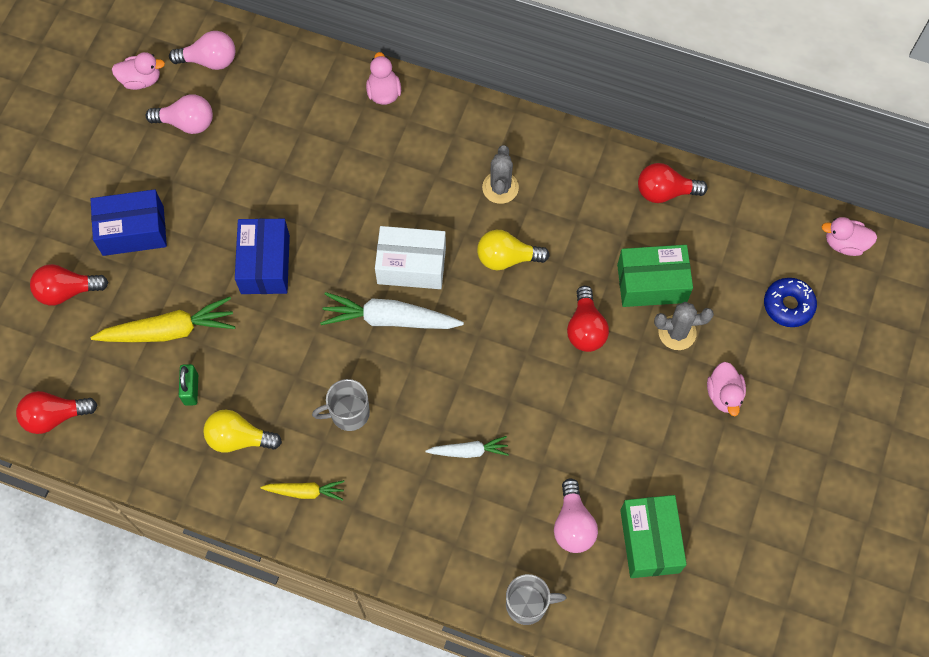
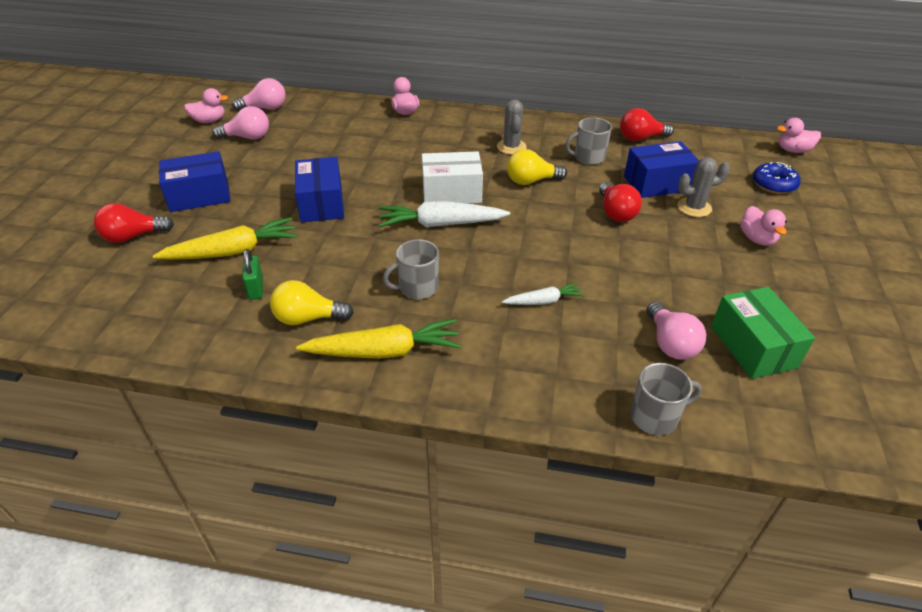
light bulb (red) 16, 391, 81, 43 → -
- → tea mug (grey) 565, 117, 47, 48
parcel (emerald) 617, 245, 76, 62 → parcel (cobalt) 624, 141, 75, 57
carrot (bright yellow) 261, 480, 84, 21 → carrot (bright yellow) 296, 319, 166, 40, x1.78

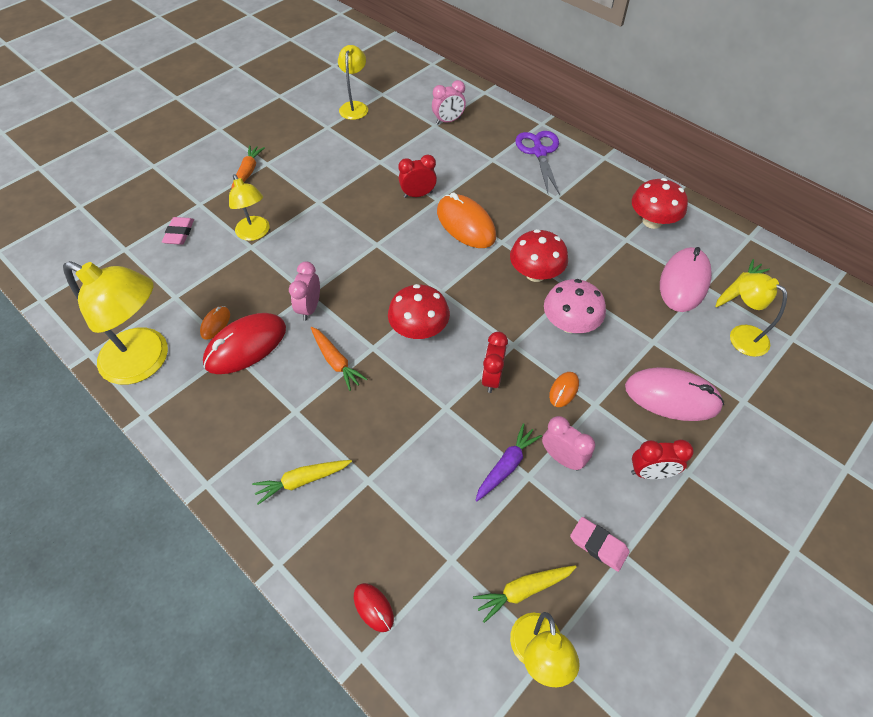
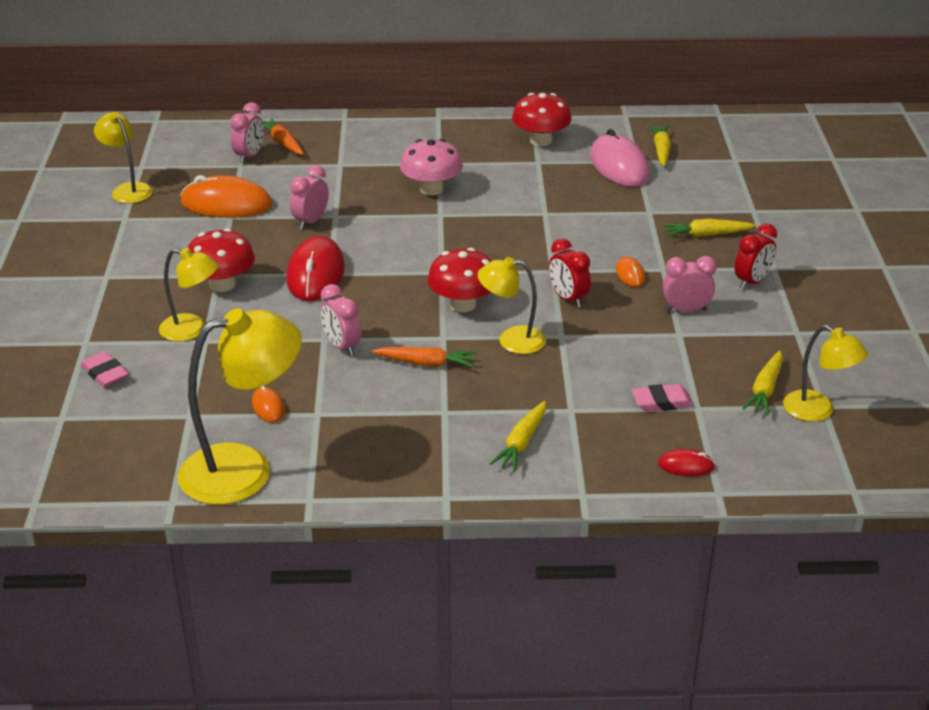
carrot (purple) 475, 423, 67, 78 → -
scissors (purple) 515, 131, 45, 64 → -
computer mouse (red) 203, 313, 83, 61 → computer mouse (red) 286, 236, 59, 65, moved
carrot (orange) 232, 145, 33, 43 → carrot (orange) 263, 118, 41, 37, moved
computer mouse (orange) 437, 192, 59, 56 → computer mouse (orange) 180, 175, 92, 43, moved
mushroom (red) 510, 229, 58, 53 → mushroom (red) 187, 228, 68, 64, moved
mushroom (rose-pink) 544, 279, 62, 54 → mushroom (rose-pink) 400, 139, 63, 56, moved
pencil eraser (rose-pink) 570, 517, 60, 55 → pencil eraser (rose-pink) 632, 384, 62, 28, moved
reading lamp (bright yellow) 730, 273, 57, 84 → reading lamp (bright yellow) 477, 257, 69, 97, moved
computer mouse (rose-pink) 625, 367, 99, 54 → carrot (bright yellow) 663, 219, 93, 18
clock (red) 398, 155, 39, 43 → clock (rose-pink) 290, 165, 39, 64

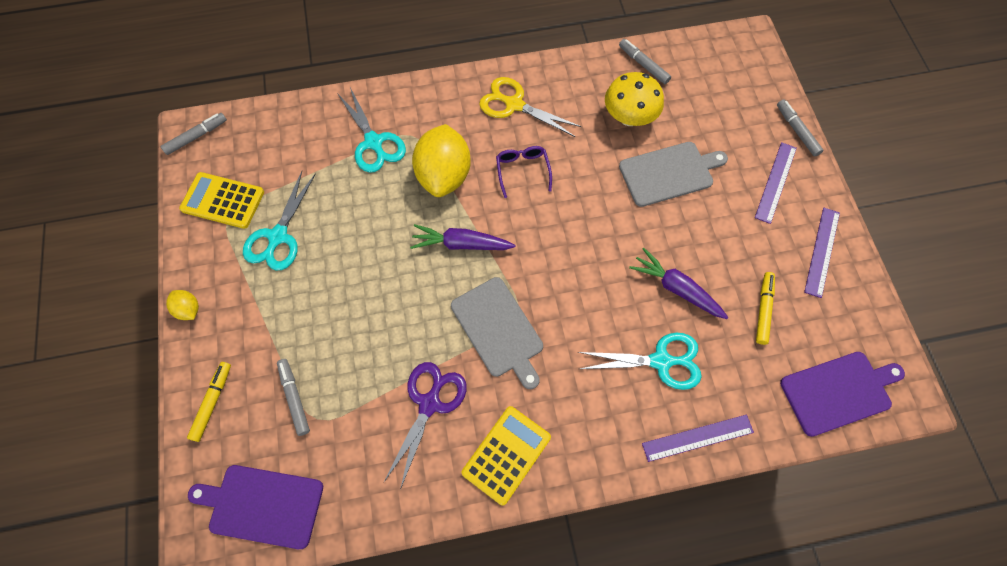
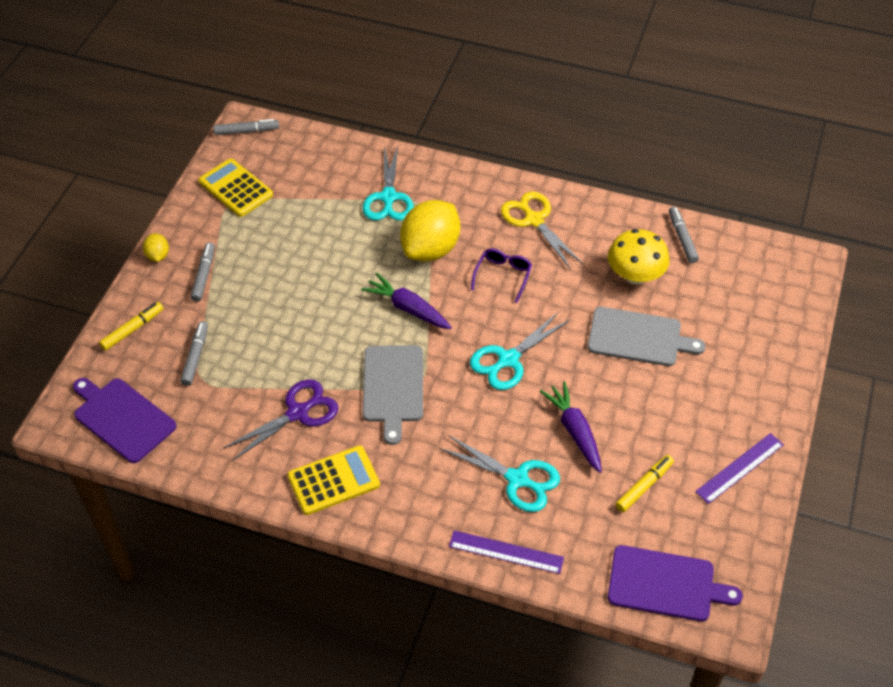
straightedge (purple) 755, 142, 42, 82 → -
scissors (teal) 243, 171, 73, 100 → scissors (teal) 470, 312, 100, 78, moved
marker pen (grey) 777, 99, 46, 58 → marker pen (grey) 190, 242, 25, 60, moved

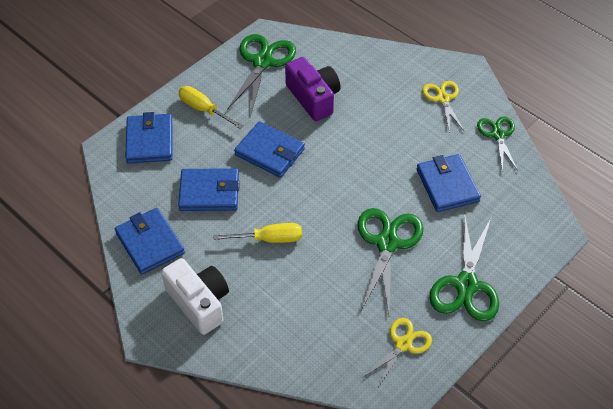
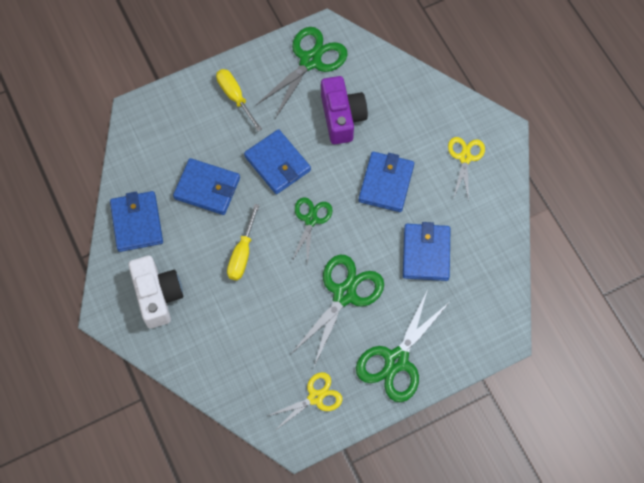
card wallet (cobalt) 125, 112, 48, 52 → card wallet (cobalt) 359, 152, 55, 60, moved
scissors (emerald) 477, 116, 41, 56 → scissors (emerald) 292, 197, 40, 68, moved
flat screwdriver (bright yellow) 214, 223, 88, 20 → flat screwdriver (bright yellow) 227, 204, 33, 76, 90 degrees clockwise

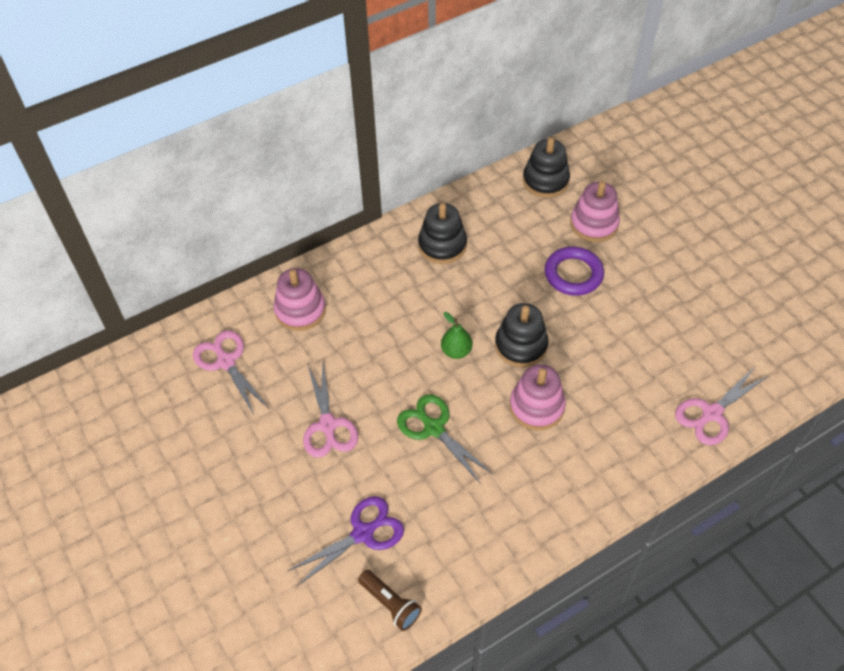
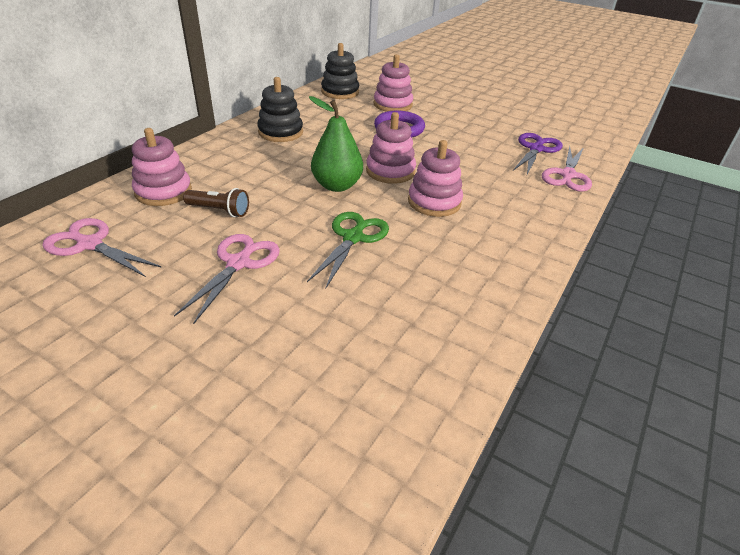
scissors (purple) 287, 496, 117, 90 → scissors (purple) 513, 133, 50, 42, moved
torch (dark brown) 358, 570, 64, 61 → torch (dark brown) 183, 188, 66, 29, moved
stacking toy (jet-black) 495, 303, 53, 64 → stacking toy (rose-pink) 366, 112, 50, 72
scissors (rose-pink) 303, 363, 55, 95 → scissors (rose-pink) 174, 234, 106, 90, 120 degrees counterclockwise
scissors (emerald) 397, 394, 97, 90 → scissors (emerald) 307, 212, 82, 77, 90 degrees clockwise
toy pear (emerald) 441, 312, 32, 47 → toy pear (emerald) 309, 96, 54, 96, x1.65

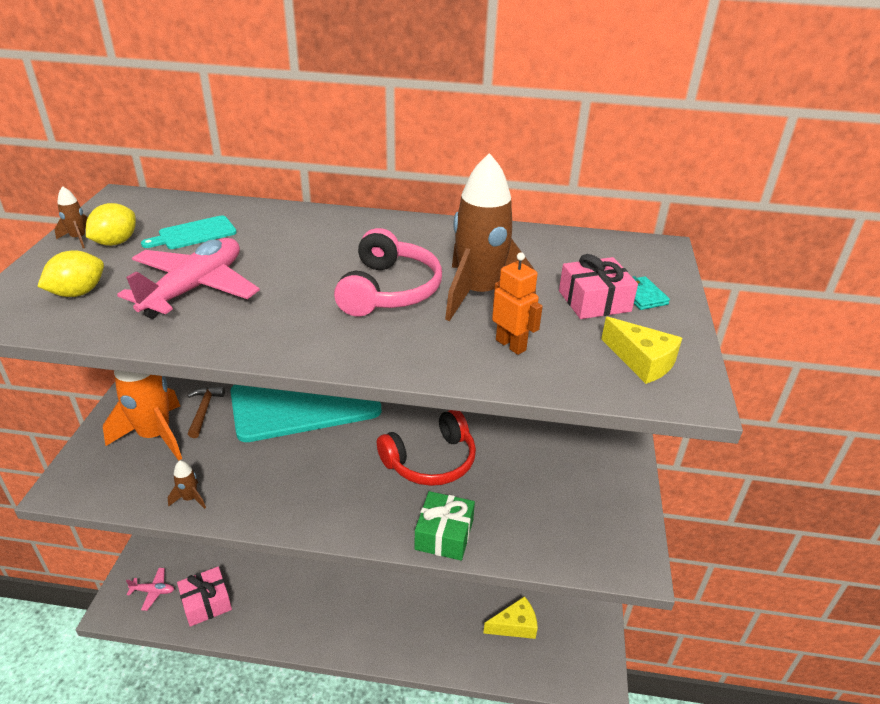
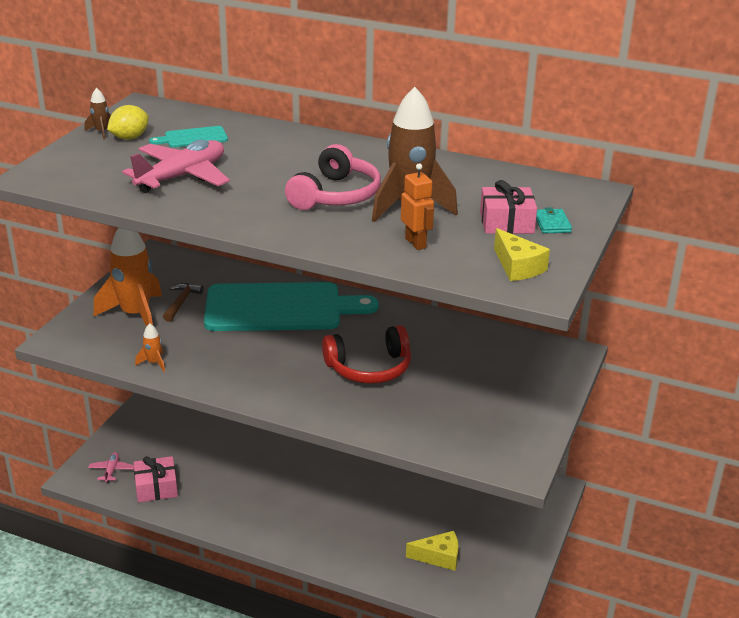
toy lemon (bright yellow) 37, 251, 67, 46 → -
present (emerald) 415, 491, 60, 70 → -
rocket (dark brown) 168, 460, 38, 49 → rocket (orange) 135, 324, 30, 48
aeroplane (rose-pink) 126, 568, 48, 43 → aeroplane (rose-pink) 88, 452, 46, 31, 105 degrees counterclockwise

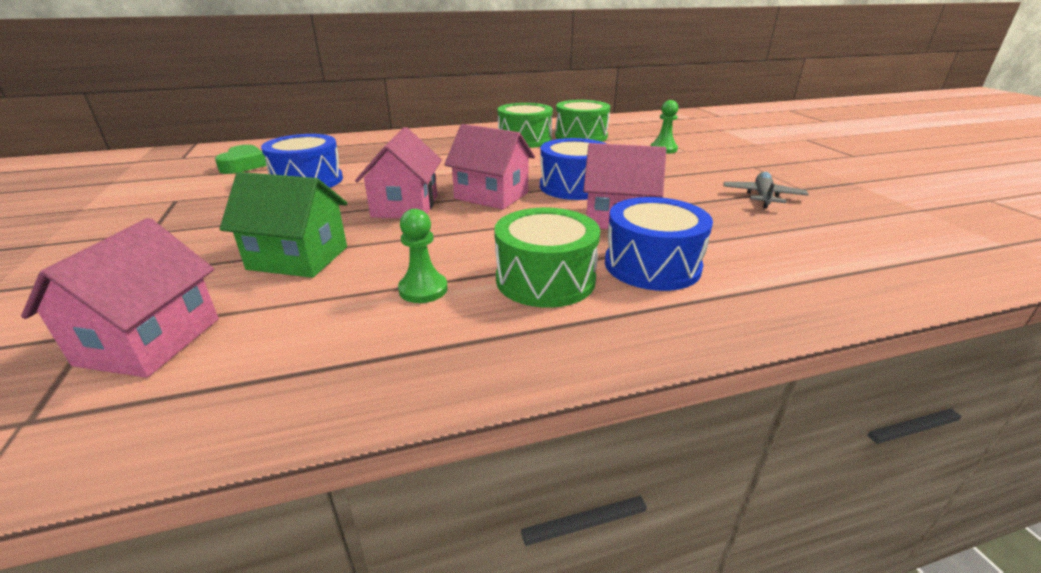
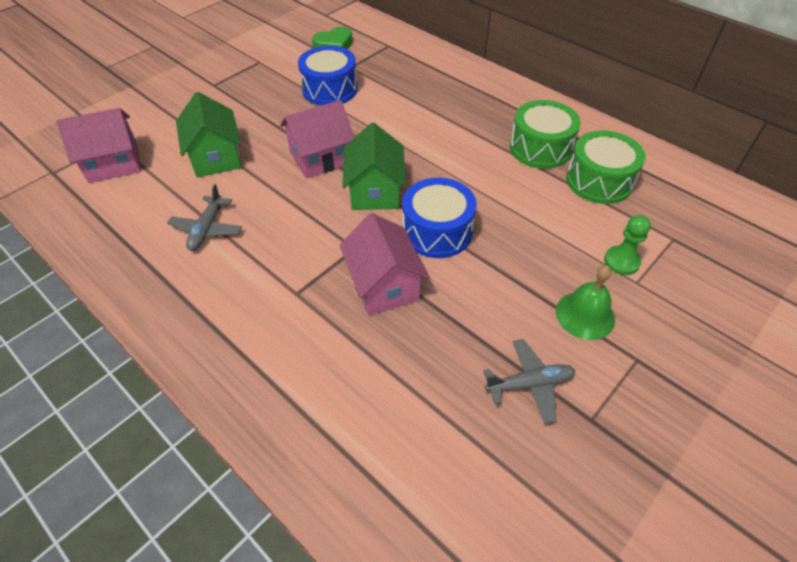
toy drum (emerald) 494, 208, 106, 100 → -
toy drum (cobalt) 605, 197, 108, 94 → -
- → school bell (emerald) 556, 266, 59, 74
chess pawn (emerald) 398, 209, 50, 94 → aeroplane (grey) 167, 184, 75, 67
cottage (rose-pink) 444, 124, 91, 86 → cottage (emerald) 342, 123, 64, 87

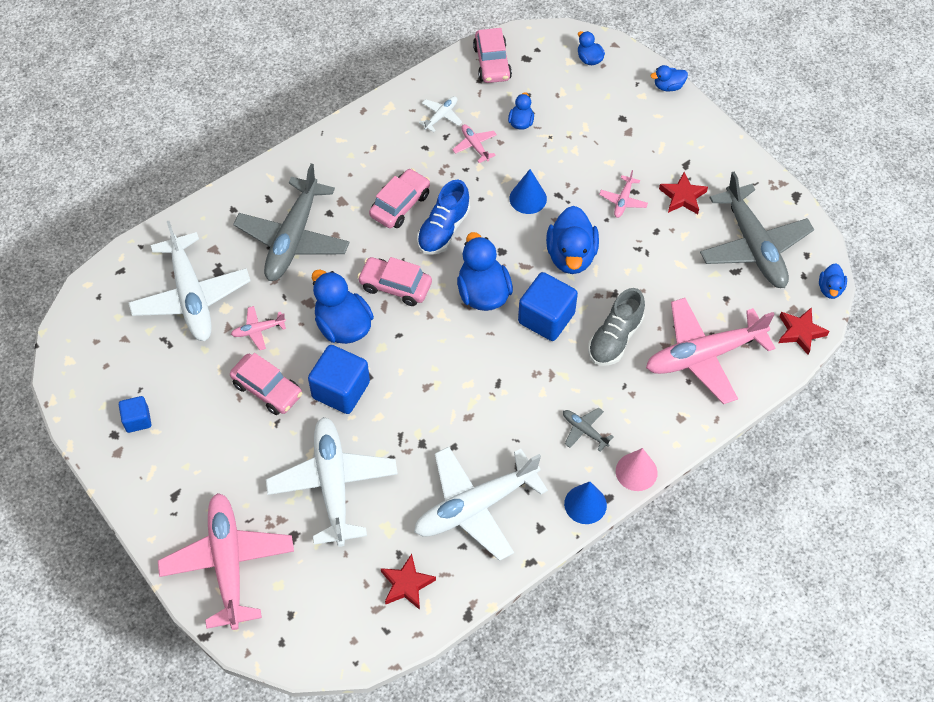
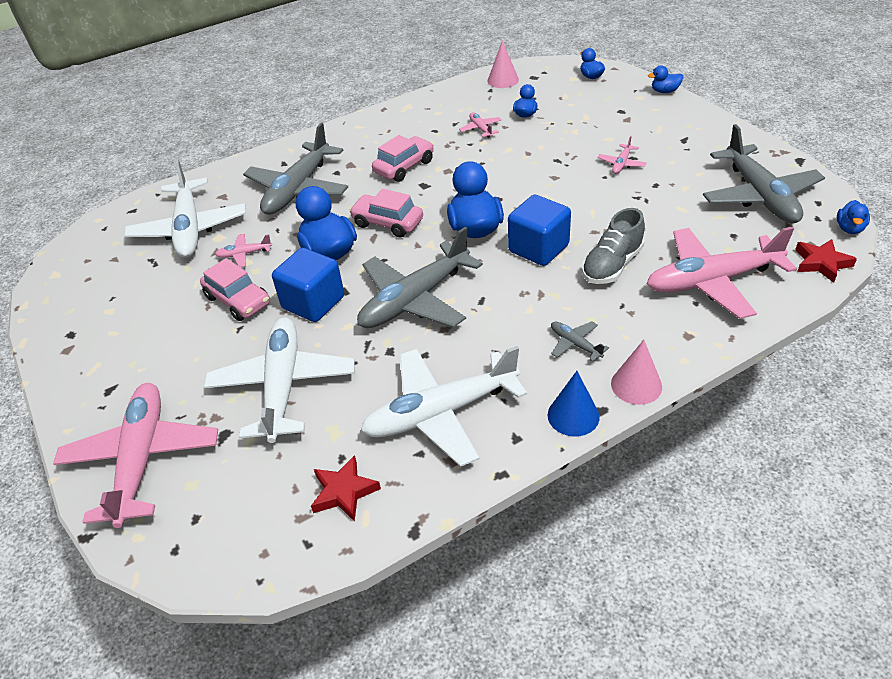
block (cobalt) 119, 396, 32, 37 → -
shoe (cobalt) 417, 179, 53, 76 → -
aeroplane (white) 419, 96, 43, 36 → -
solid cone (cobalt) 509, 169, 38, 45 → -
rubber duck (cobalt) 546, 206, 53, 68 → -
star shape (red) 659, 172, 49, 42 → -
- → aeroplane (grey) 357, 227, 126, 101
automobile (rose-pink) 473, 28, 39, 55 → solid cone (rose-pink) 487, 40, 32, 48

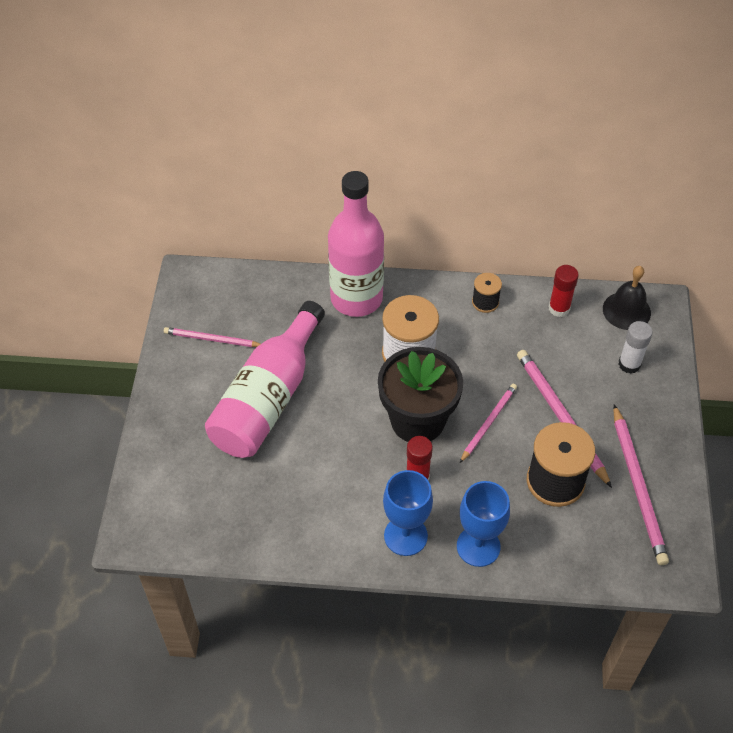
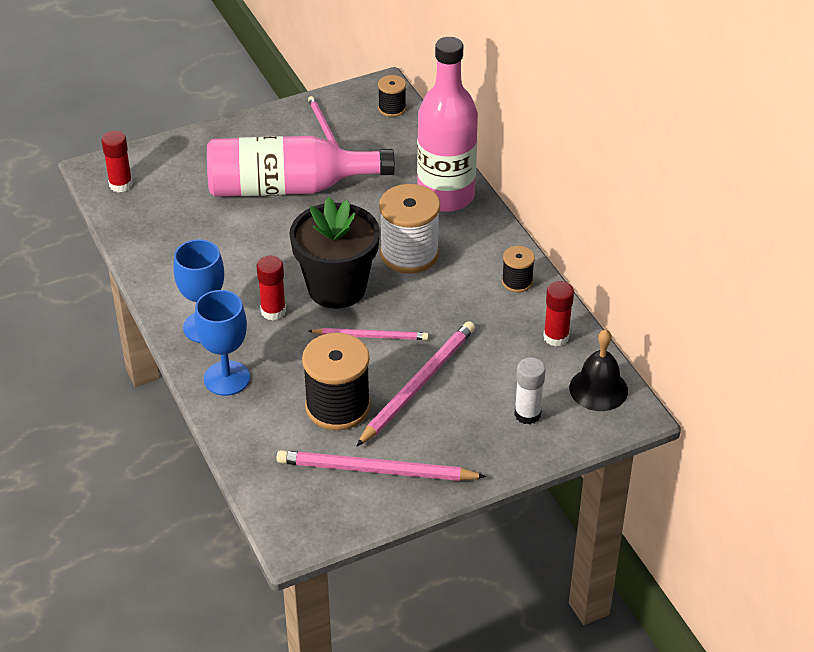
- → stick of glue (red) 101, 131, 32, 61
- → spool (jet-black) 378, 75, 28, 42
pencil (rose-pink) 613, 404, 56, 161 → pencil (rose-pink) 277, 450, 209, 31, 45 degrees clockwise

